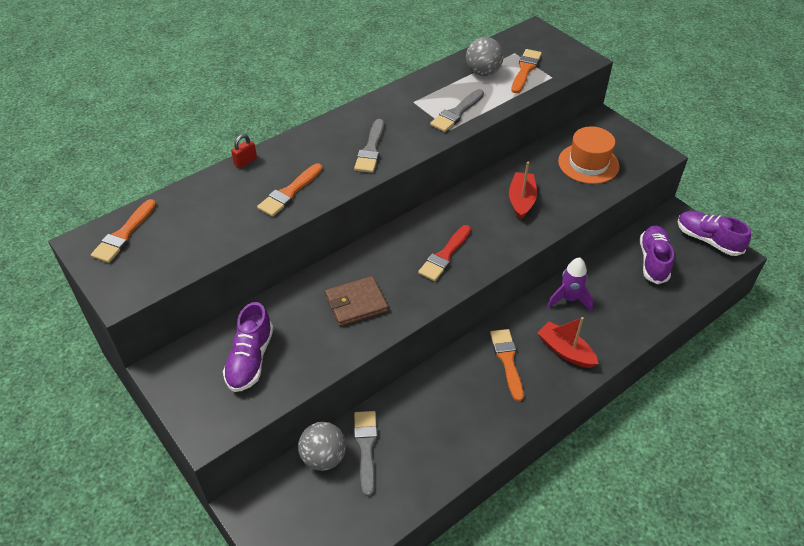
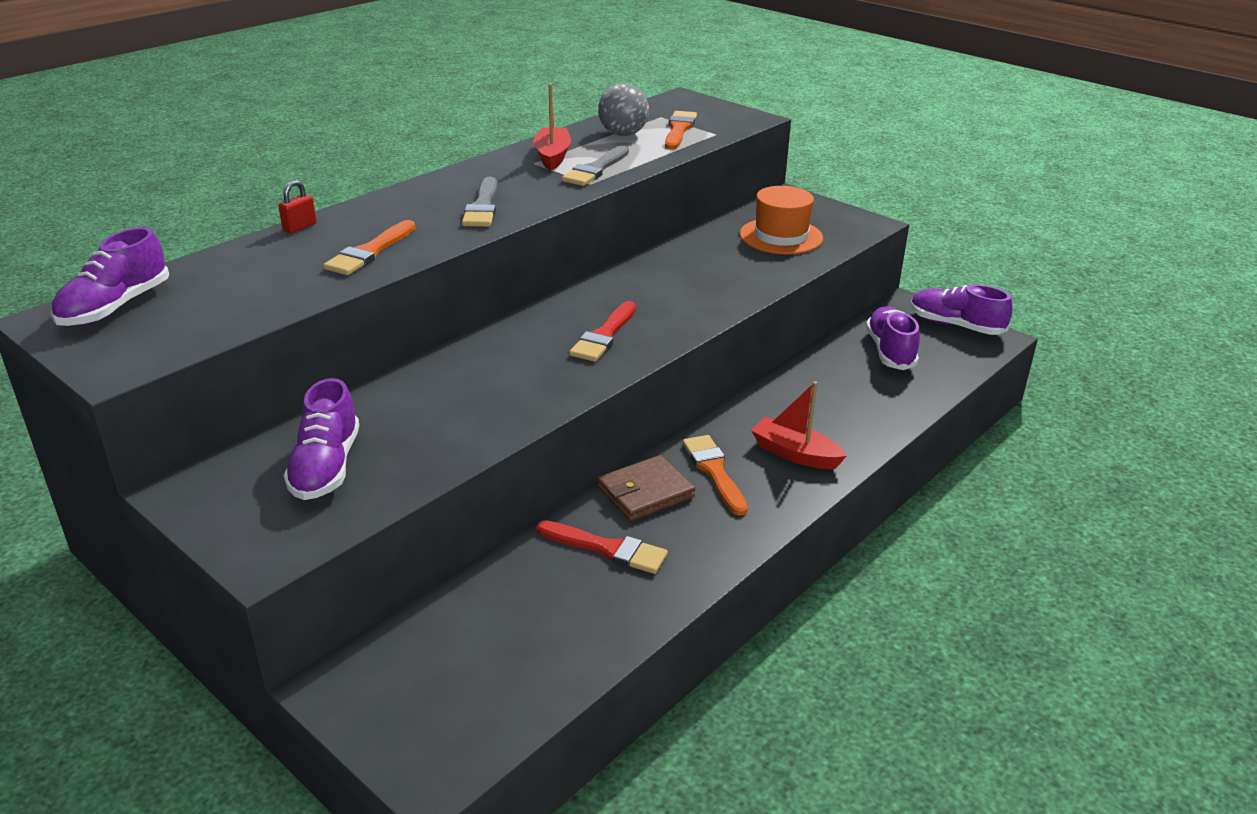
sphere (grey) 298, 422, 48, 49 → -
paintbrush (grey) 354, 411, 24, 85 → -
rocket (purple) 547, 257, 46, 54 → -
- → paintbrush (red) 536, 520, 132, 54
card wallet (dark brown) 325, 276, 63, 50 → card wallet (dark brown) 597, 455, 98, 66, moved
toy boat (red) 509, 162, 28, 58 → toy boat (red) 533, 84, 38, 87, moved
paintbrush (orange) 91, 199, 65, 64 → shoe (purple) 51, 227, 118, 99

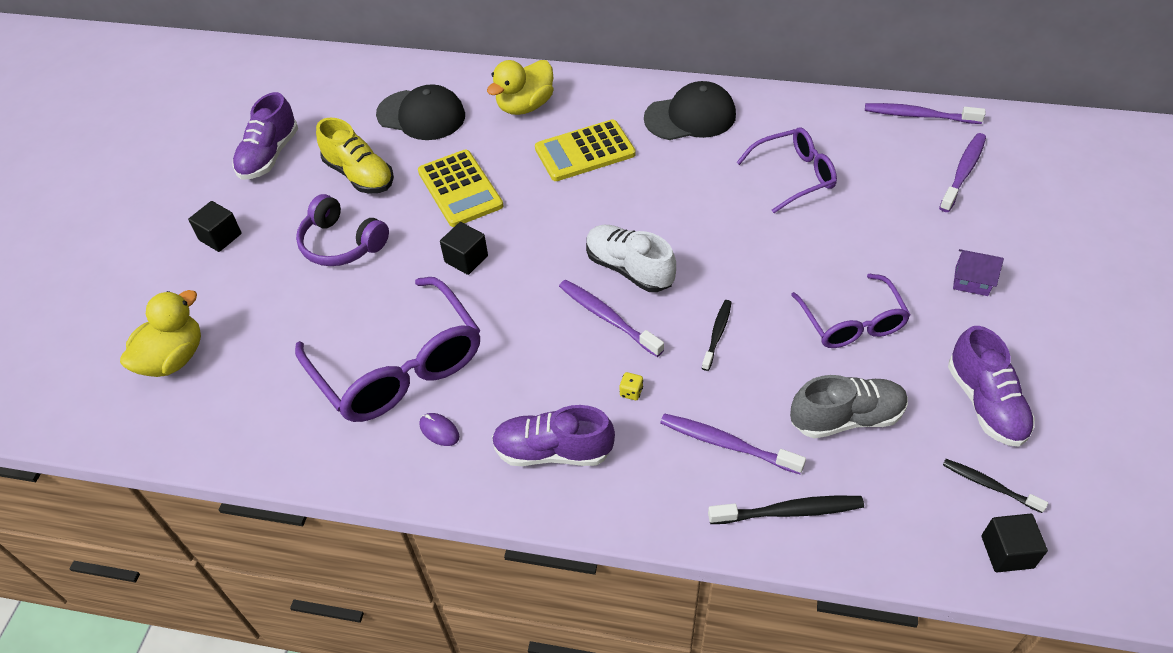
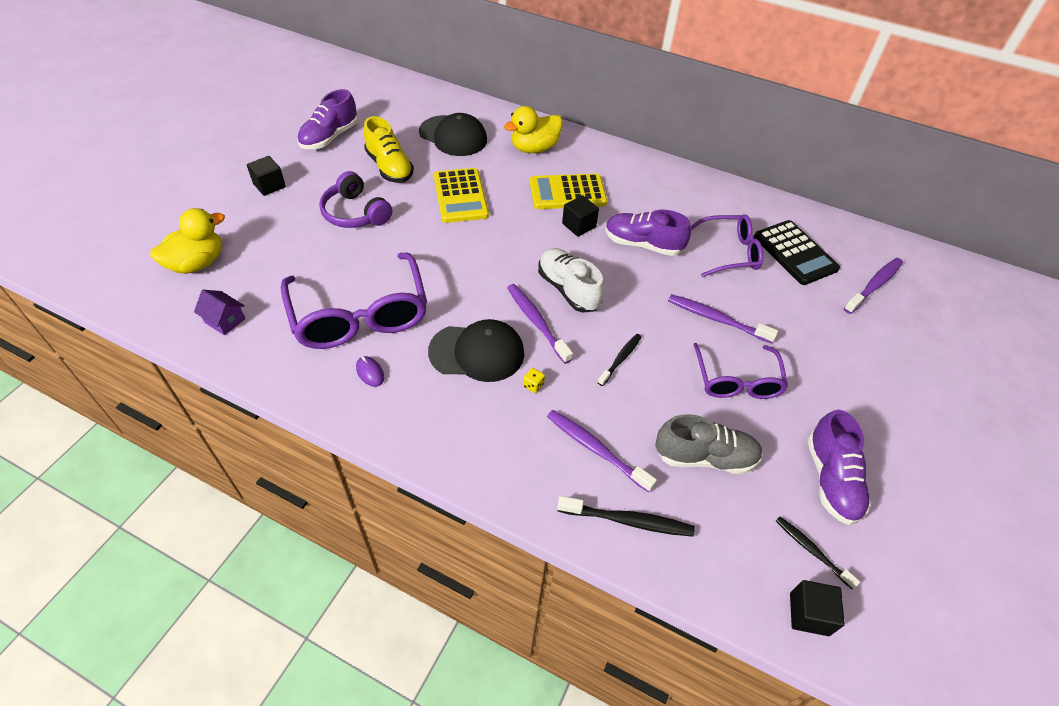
- → pocket calculator (jet-black) 754, 220, 86, 65
block (jet-black) 440, 222, 48, 53 → block (jet-black) 562, 195, 37, 42, moved
shoe (purple) 492, 405, 123, 61 → shoe (purple) 605, 210, 86, 46, moved
cap (jet-black) 644, 81, 92, 59 → cap (jet-black) 428, 319, 96, 63, moved
dental brush (purple) 865, 103, 120, 21 → dental brush (purple) 668, 294, 110, 50, moved
cottage (purple) 953, 249, 51, 47 → cottage (purple) 194, 290, 51, 46, moved

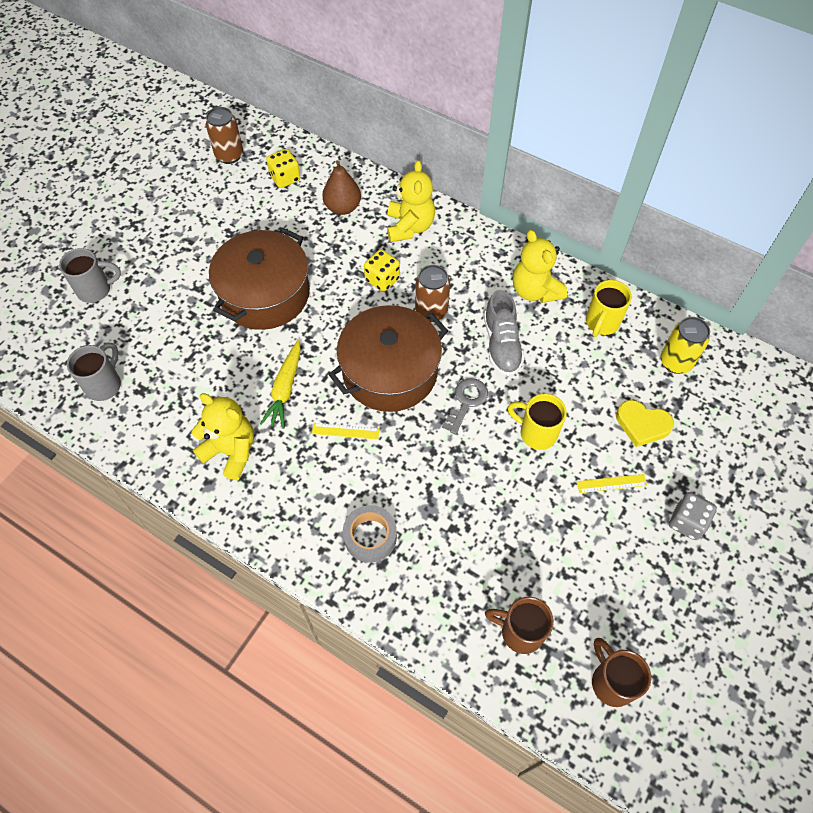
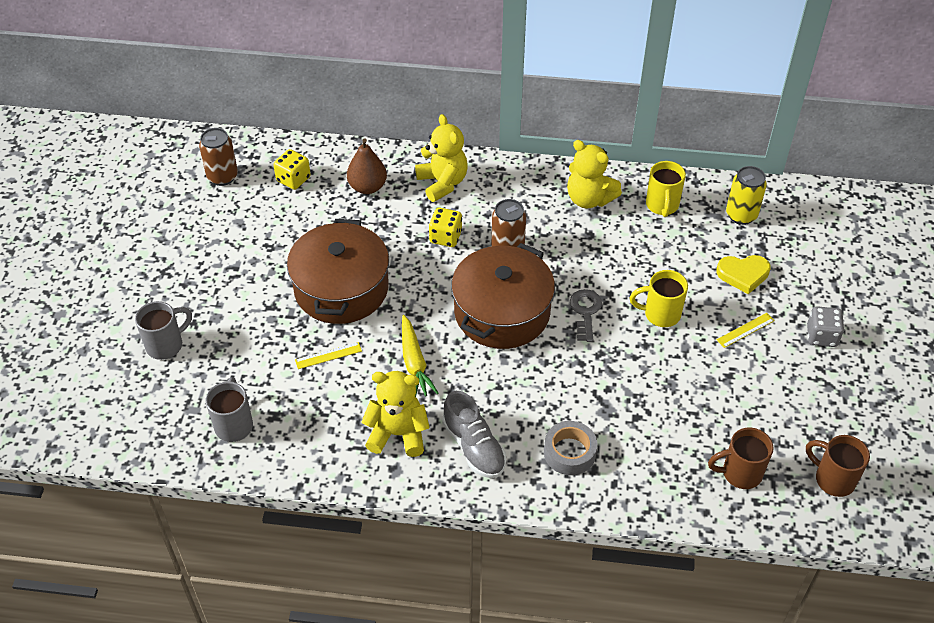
straightedge (bright yellow) 312, 423, 67, 17 → straightedge (bright yellow) 295, 342, 67, 27, moved
shoe (grey) 484, 290, 41, 86 → shoe (grey) 442, 391, 64, 87, moved

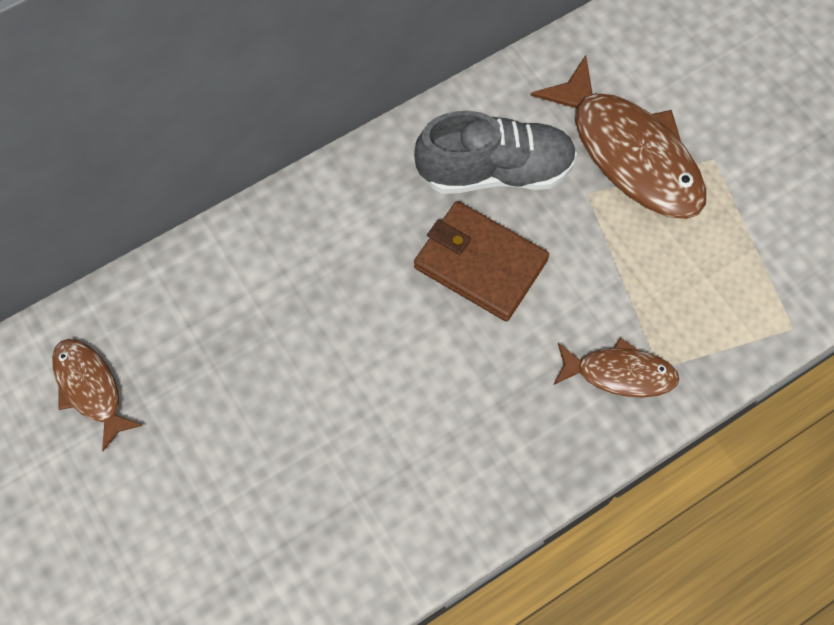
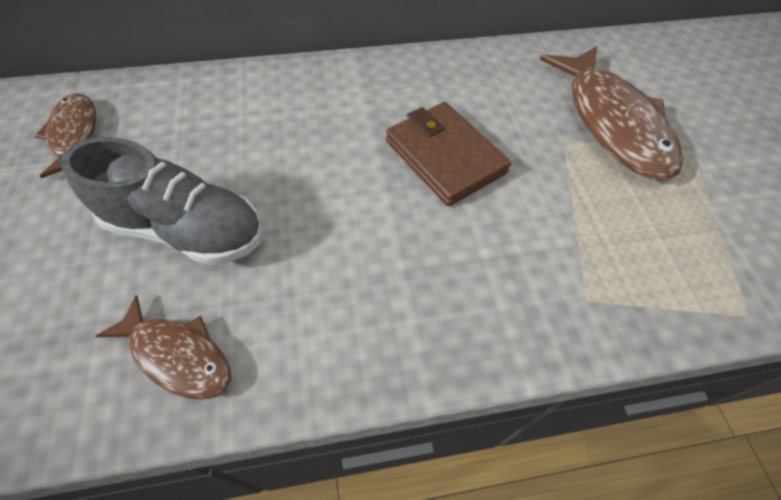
shoe (grey) 414, 111, 163, 83 → shoe (grey) 61, 137, 201, 128, moved
fish (dark brown) 554, 338, 125, 60 → fish (dark brown) 96, 295, 135, 105, moved

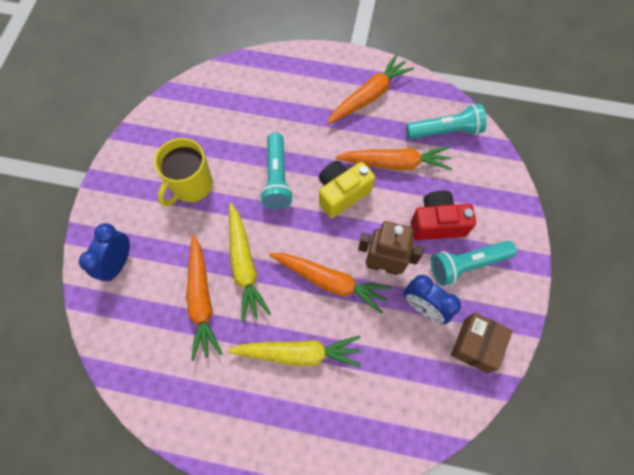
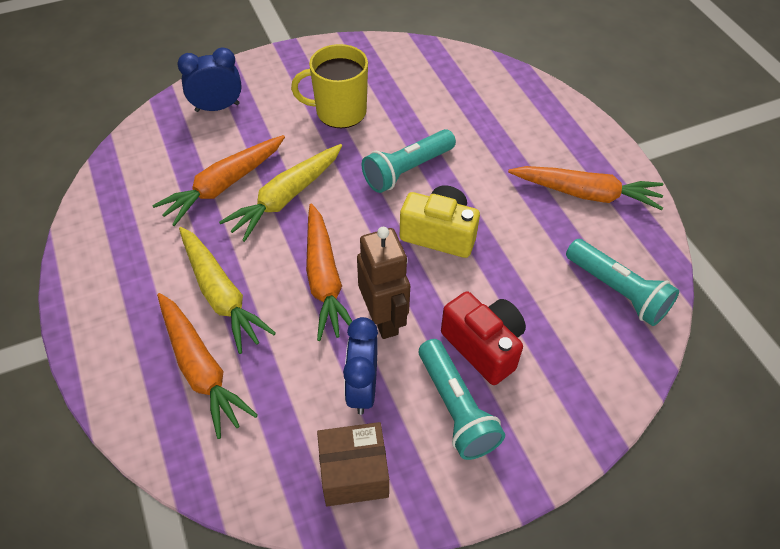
carrot (orange) 336, 146, 116, 24 → carrot (orange) 157, 293, 101, 146, moved
torch (teal) 431, 241, 86, 45 → torch (teal) 419, 339, 86, 121, 150 degrees counterclockwise

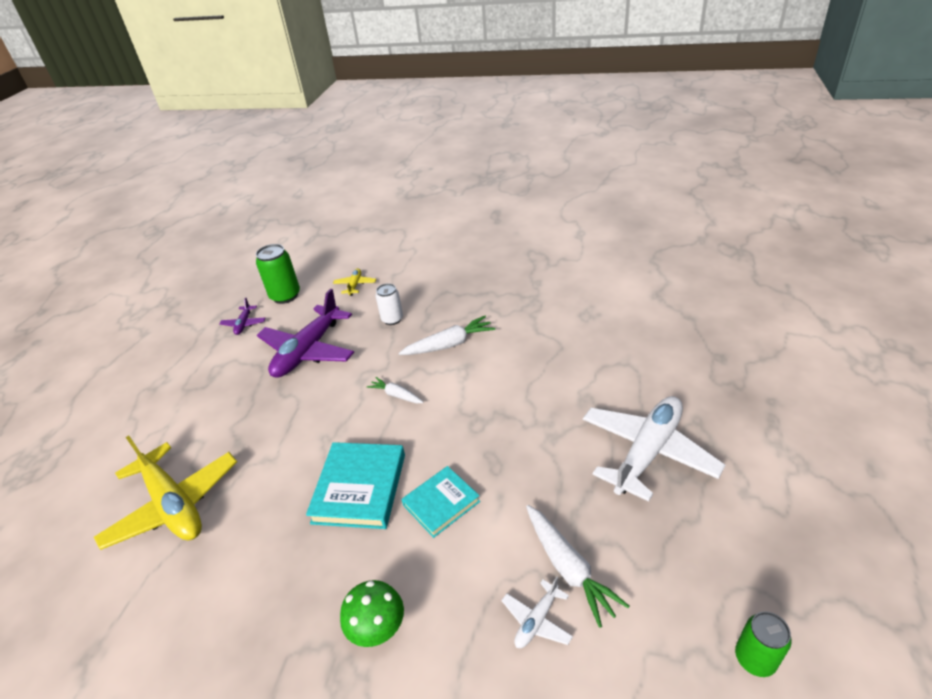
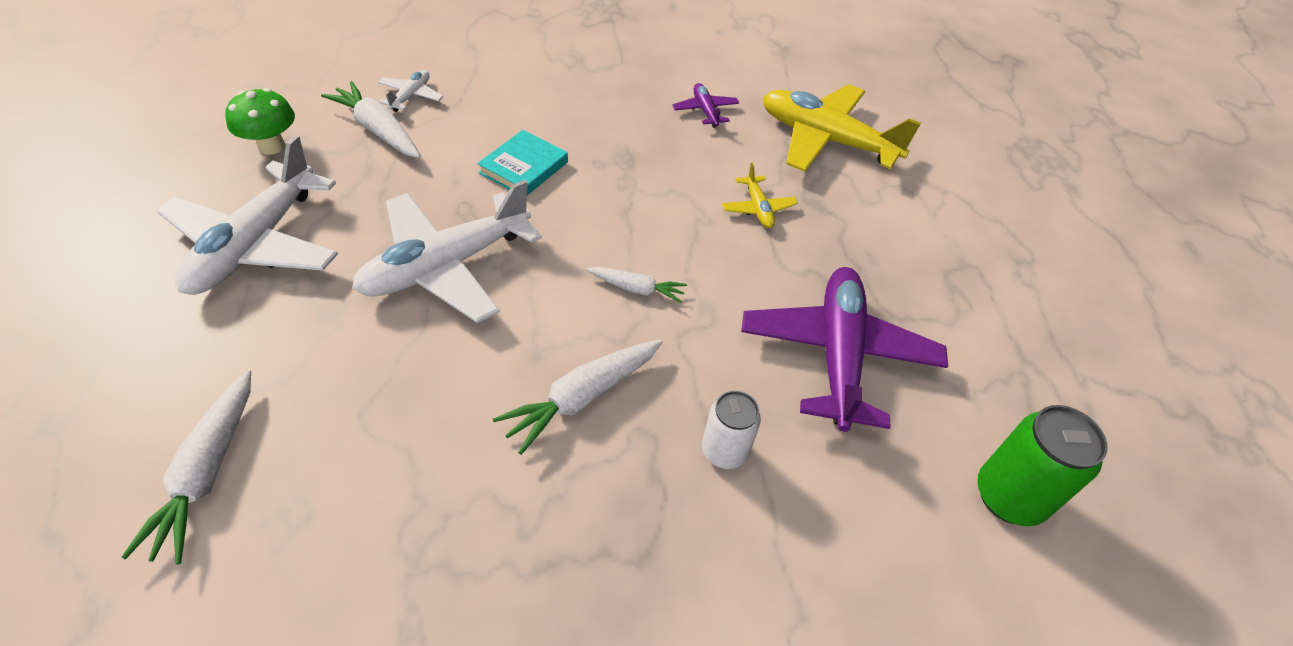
hardcover (teal) 306, 442, 99, 87 → -
tin (emerald) 735, 611, 57, 66 → -
- → carrot (white) 121, 370, 130, 195
- → aeroplane (white) 352, 180, 190, 143
aeroplane (purple) 219, 298, 46, 37 → aeroplane (purple) 672, 83, 67, 45, moved
aeroplane (bright yellow) 333, 268, 43, 28 → aeroplane (bright yellow) 722, 163, 76, 65, moved
mushroom (emerald) 340, 580, 64, 67 → mushroom (emerald) 225, 88, 70, 67, moved

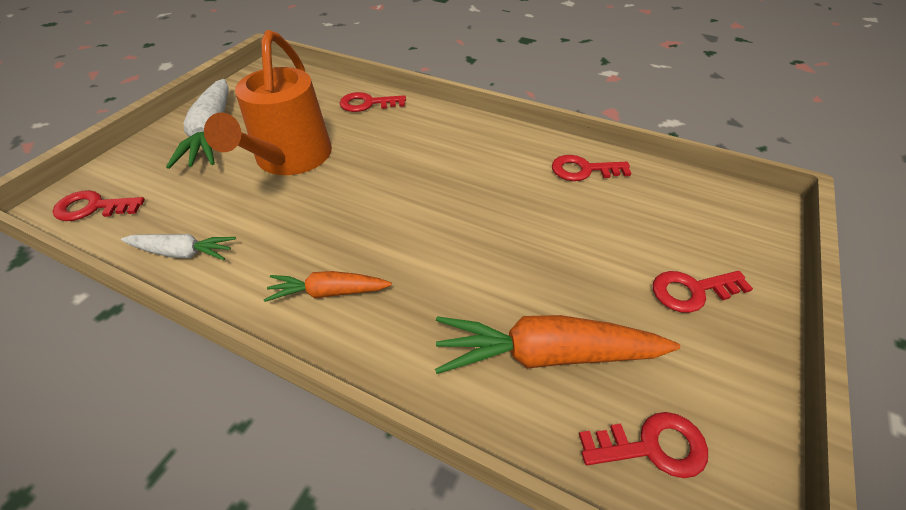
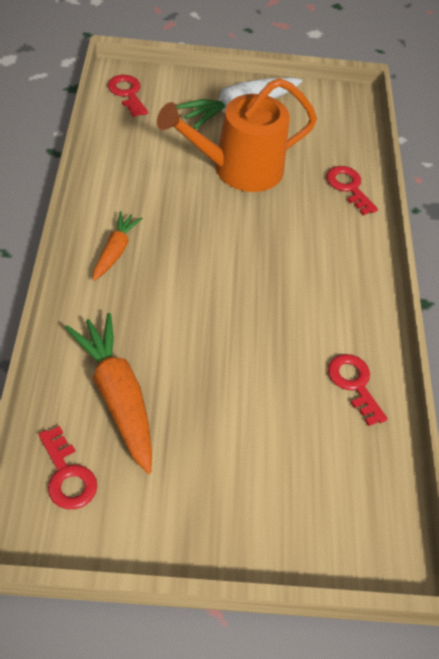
carrot (white) 121, 234, 115, 26 → -
door key (red) 653, 271, 100, 42 → -
carrot (orange) 264, 271, 128, 31 → carrot (orange) 93, 211, 50, 70, 45 degrees clockwise

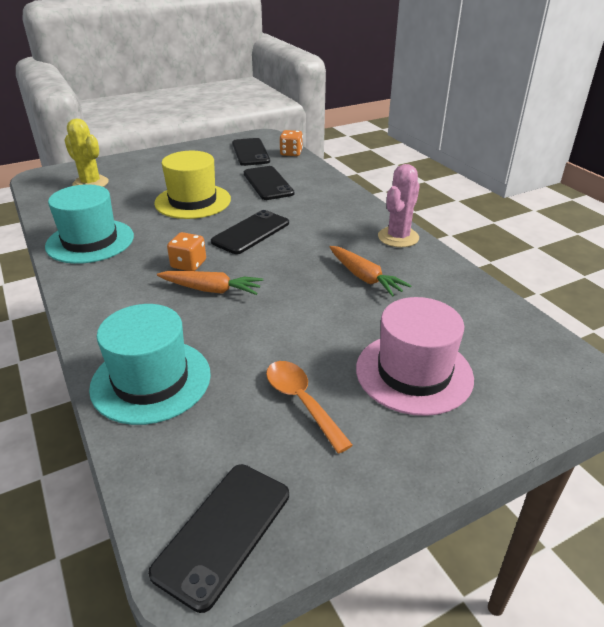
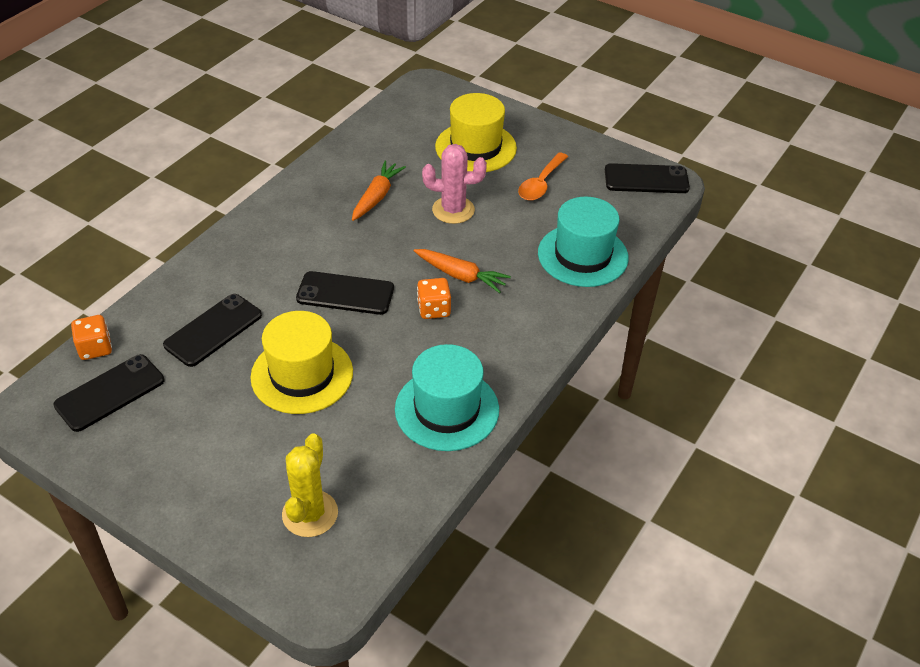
saguaro cactus (rose-pink) 378, 164, 42, 83 → saguaro cactus (rose-pink) 422, 144, 65, 80, moved
tall hat (rose-pink) 356, 297, 118, 119 → tall hat (bright yellow) 435, 93, 82, 79
carrot (orange) 157, 271, 106, 24 → carrot (orange) 414, 249, 97, 44, 135 degrees clockwise

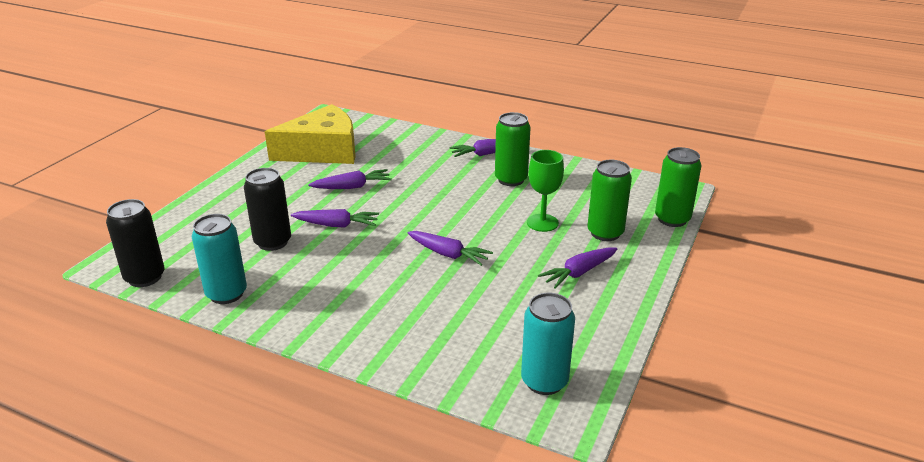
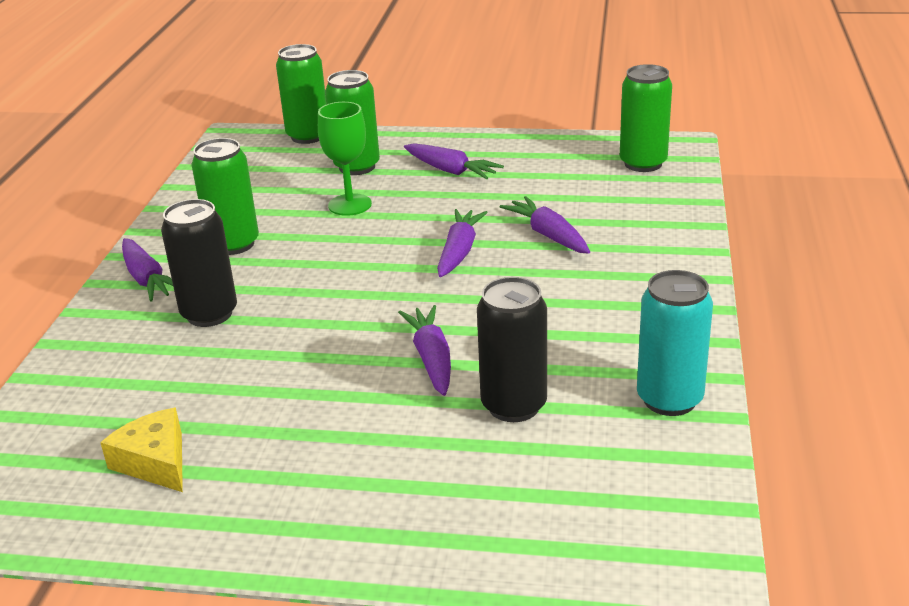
tin (jet-black) 106, 199, 58, 88 → tin (jet-black) 161, 199, 76, 128, moved
carrot (purple) 308, 169, 84, 20 → carrot (purple) 500, 196, 90, 58, moved
tin (teal) 521, 293, 54, 102 → tin (emerald) 620, 64, 52, 108
cheese (bright yellow) 265, 104, 91, 60 → cheese (bright yellow) 100, 408, 83, 84, x0.49

